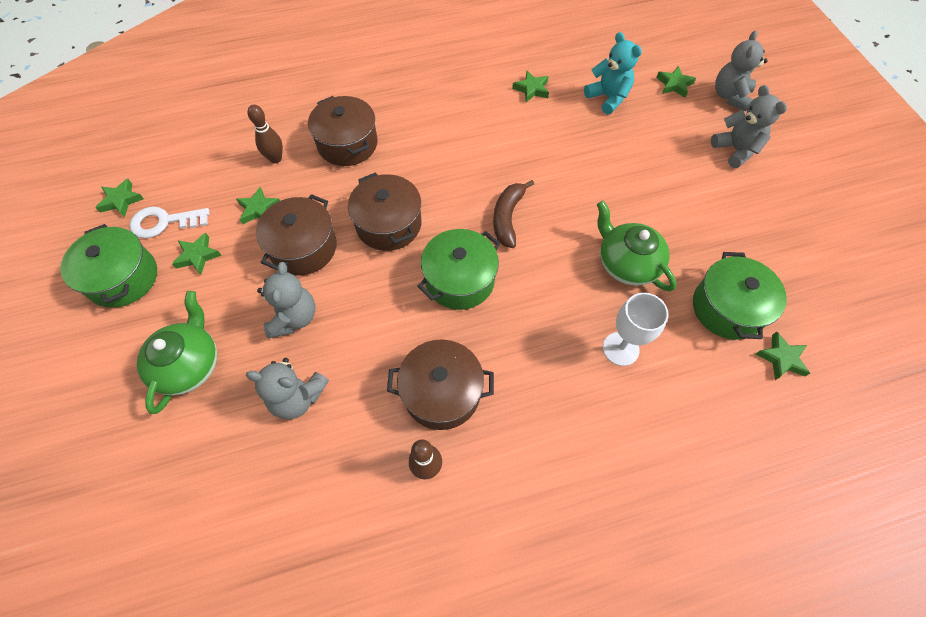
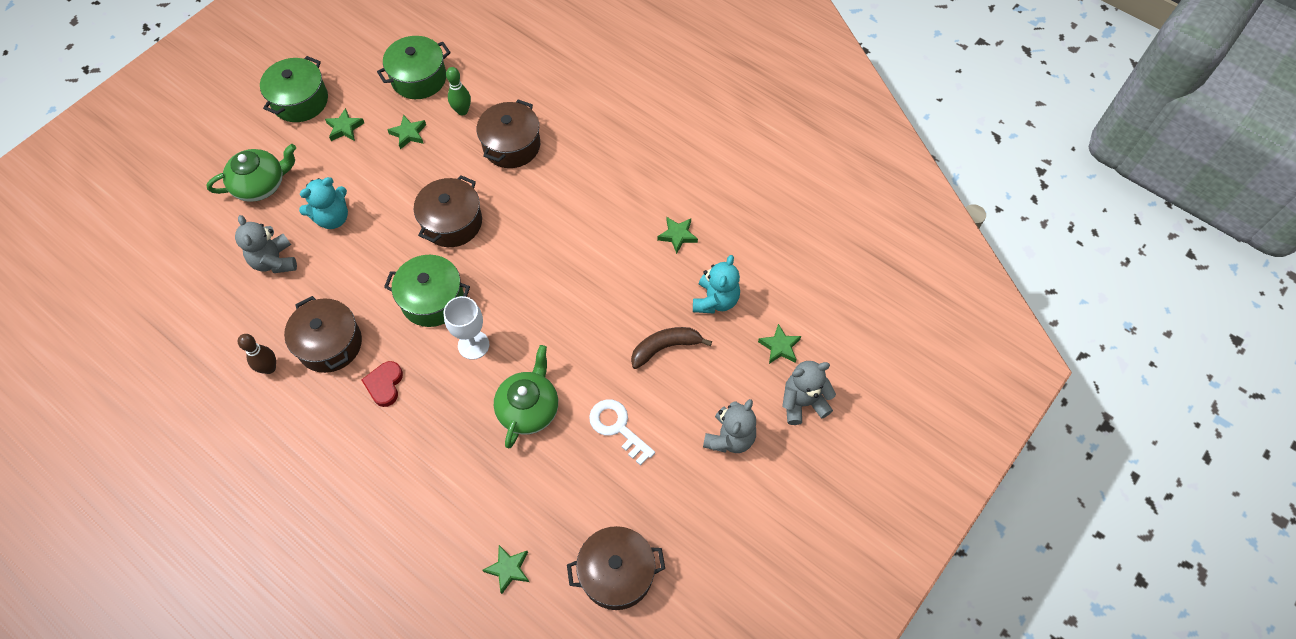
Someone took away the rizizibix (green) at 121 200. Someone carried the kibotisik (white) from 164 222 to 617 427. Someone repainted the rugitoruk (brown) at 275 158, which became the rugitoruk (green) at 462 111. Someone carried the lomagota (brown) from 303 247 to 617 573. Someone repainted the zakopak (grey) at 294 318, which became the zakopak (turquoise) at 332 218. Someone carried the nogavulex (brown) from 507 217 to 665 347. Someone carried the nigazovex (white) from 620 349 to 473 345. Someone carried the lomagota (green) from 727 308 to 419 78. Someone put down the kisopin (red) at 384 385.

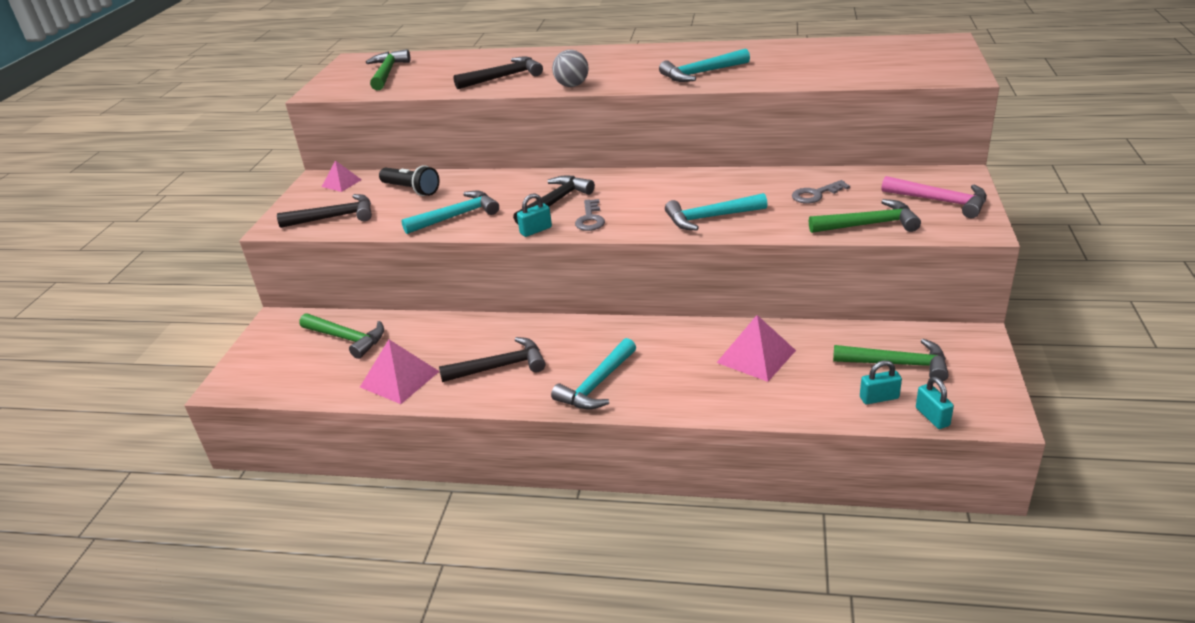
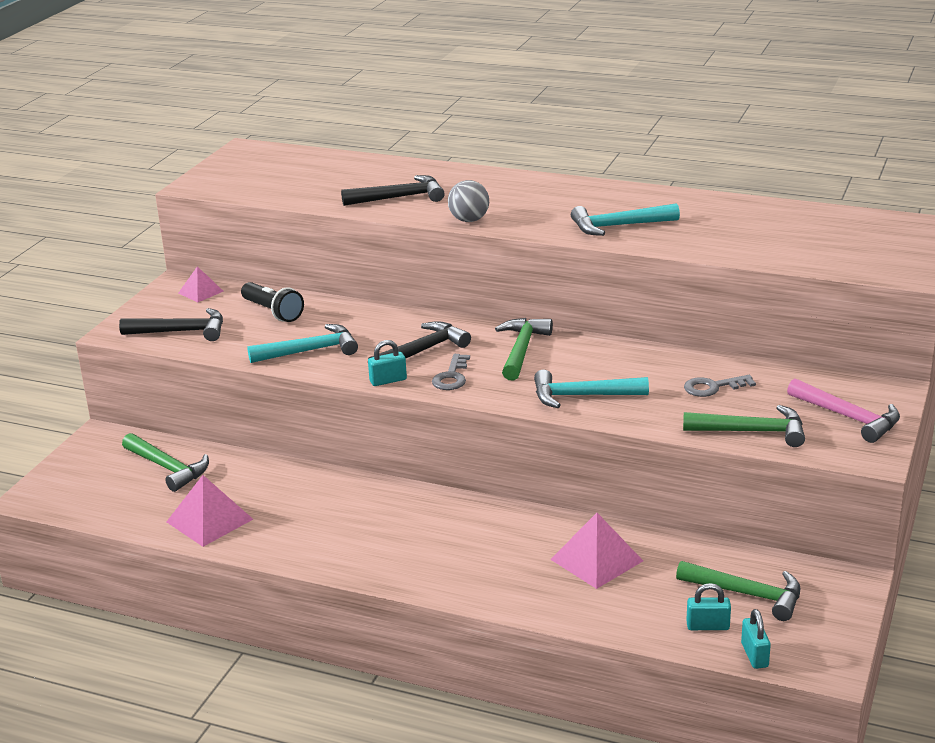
Someone carried the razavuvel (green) from 387 73 to 522 350. Someone took away the razavuvel (black) at 500 367. Someone took away the razavuvel (turquoise) at 597 384.

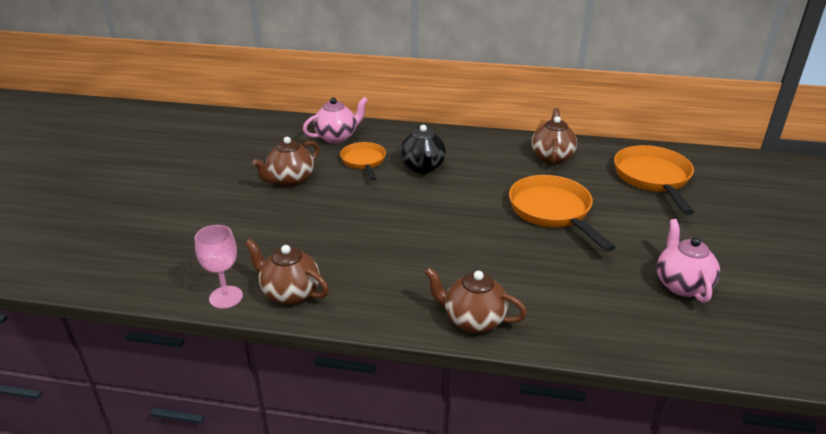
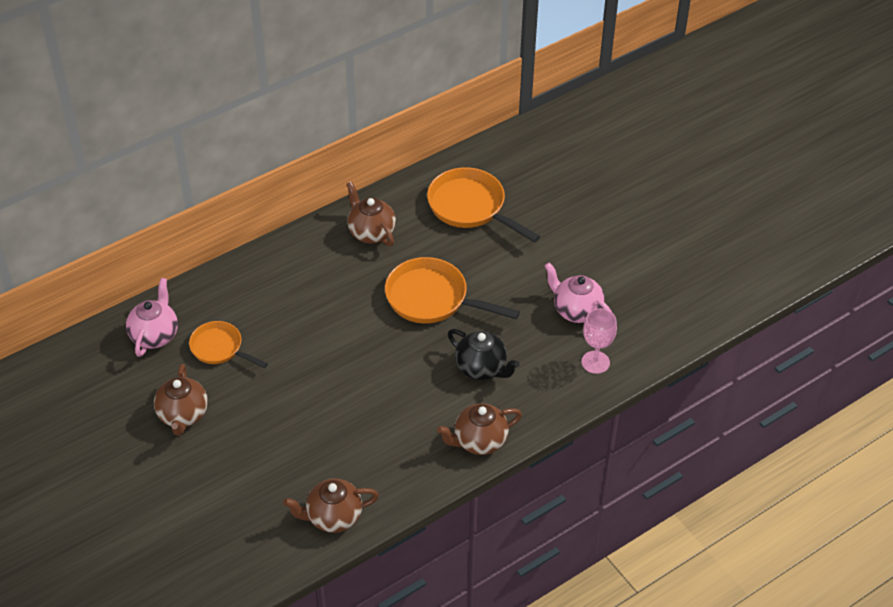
Someone carried the nigazovex (pink) from 226 297 to 595 362. Someone carried the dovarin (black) from 423 167 to 481 368.

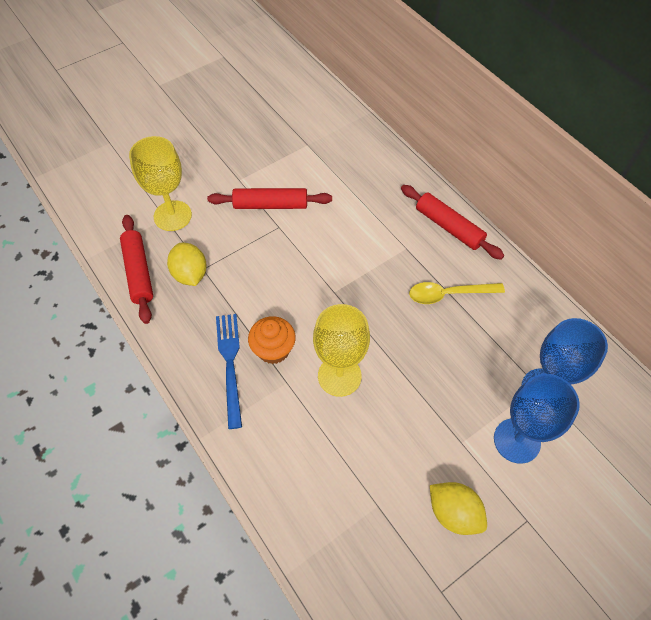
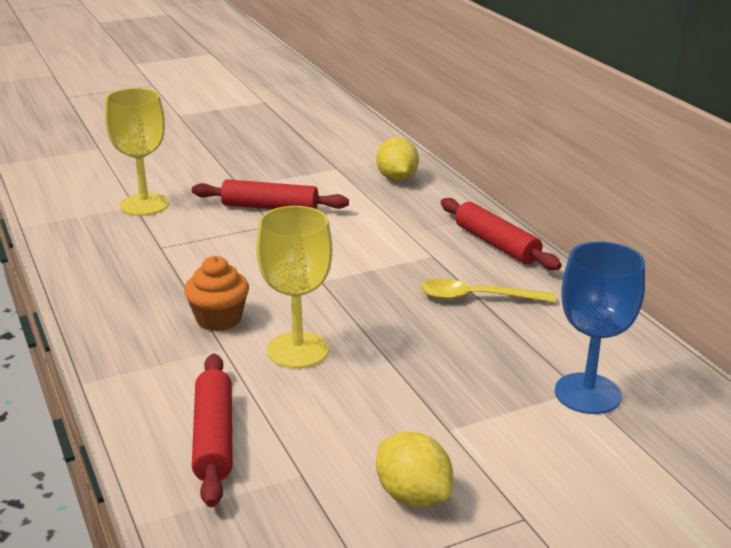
Someone carried the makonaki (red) from 139 272 to 214 437. Someone carried the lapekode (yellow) from 190 274 to 396 178. Someone took away the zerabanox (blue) at 230 364. Someone took away the nigazovex (blue) at 517 440.

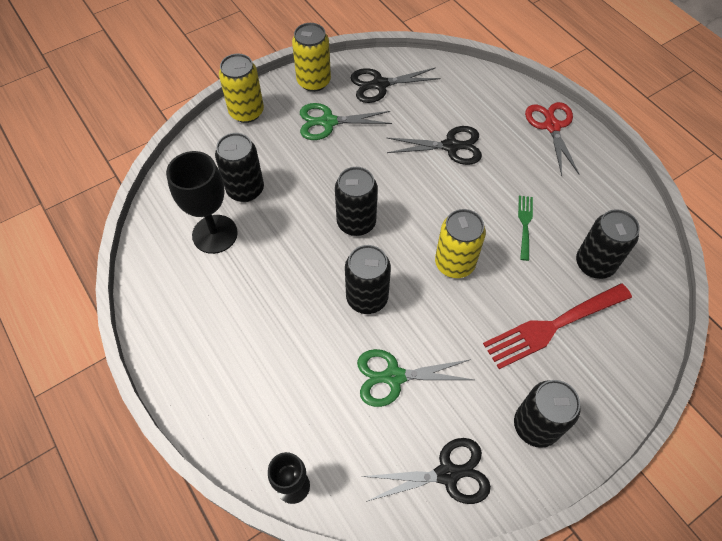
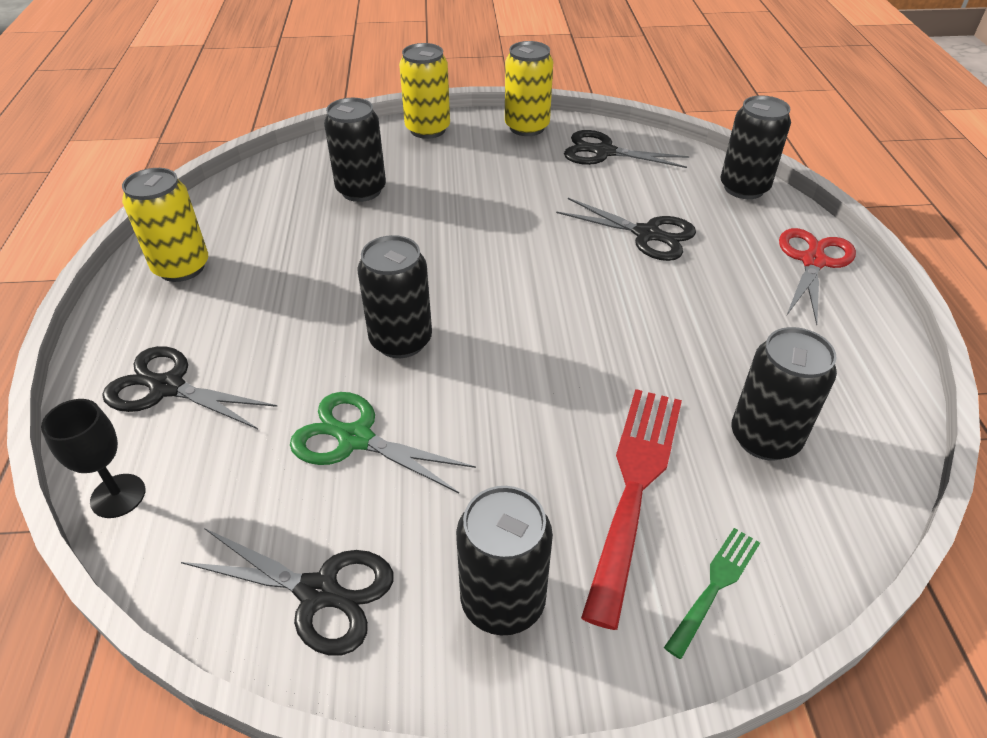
Someone took away the nigazovex (black) at 215 234. Someone took away the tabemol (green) at 328 122. Someone carried the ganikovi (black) from 356 222 to 744 188. Someone carried the ganikovi (yellow) from 454 263 to 181 267. Someone rotated the zerabanox (red) at 552 326 by 105 degrees clockwise. Someone carried the zerabanox (green) from 525 224 to 715 585. Someone put down the tabemol (black) at 167 387.

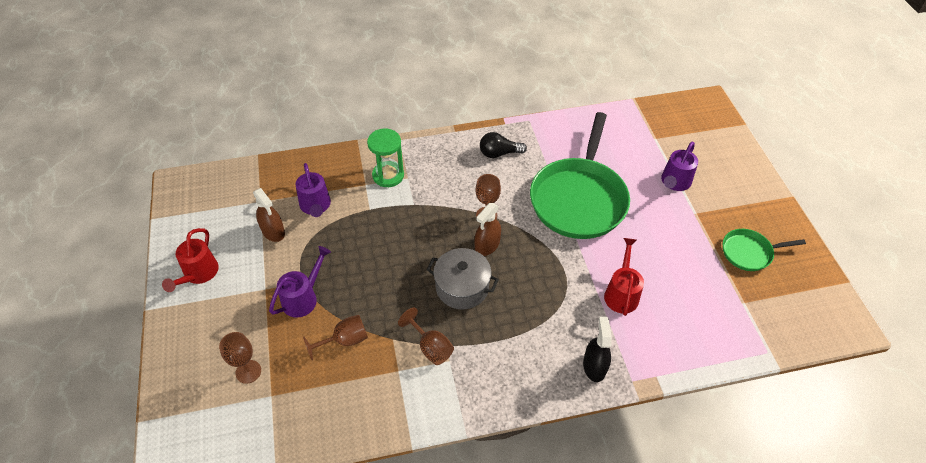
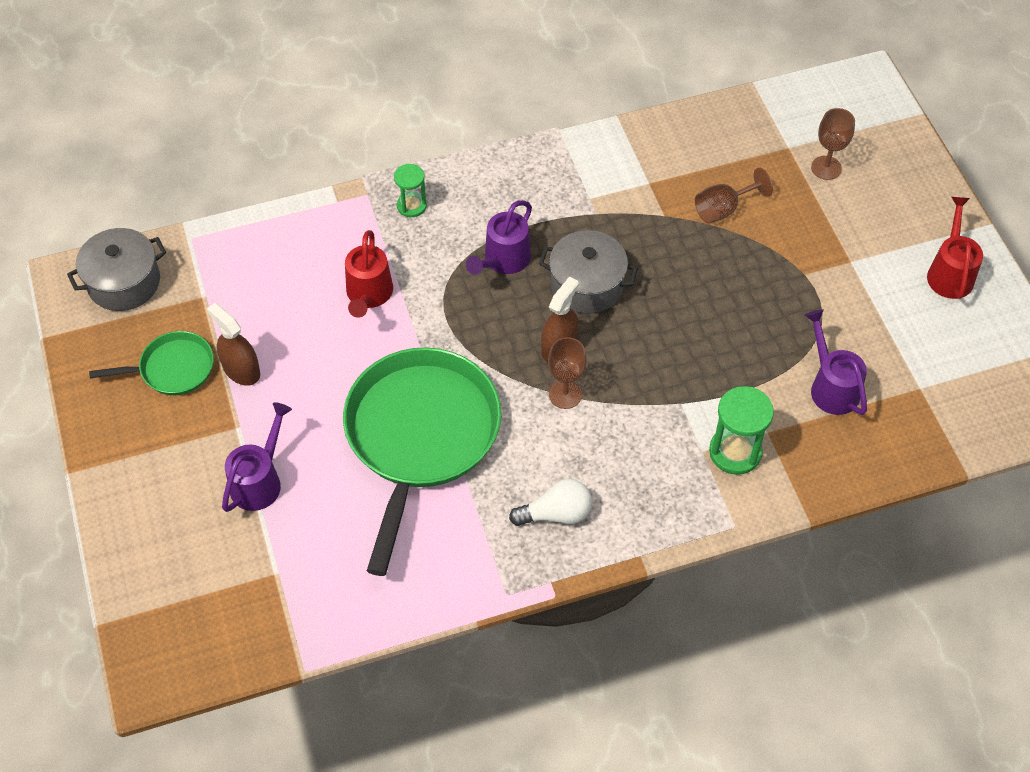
Someone carried the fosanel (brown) from 273 231 to 241 370. Someone carried the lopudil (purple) from 303 297 to 503 261. Someone took away the nigazovex (brown) at 430 347. Someone repainted the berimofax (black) at 499 153, which became the berimofax (white) at 556 513. Someone swapped the fosanel (black) at 594 366 for the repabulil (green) at 411 206. Someone put down the lomagota (grey) at 124 282.

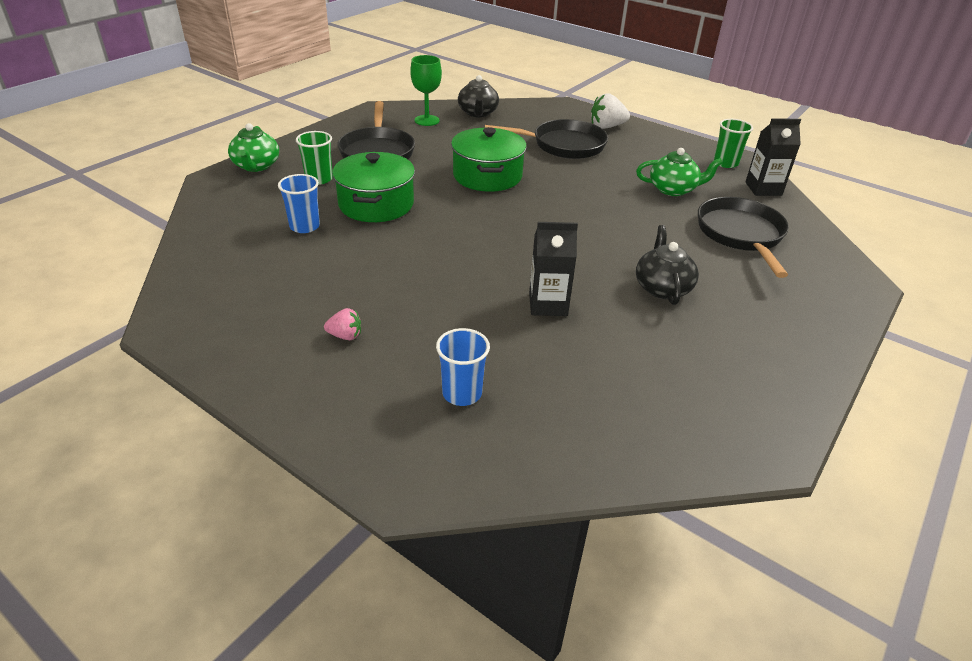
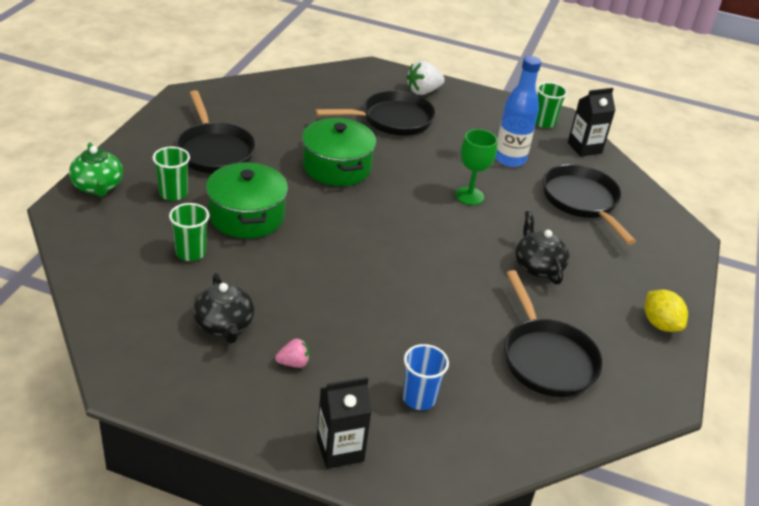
Someone repainted the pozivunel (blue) at 304 226, which became the pozivunel (green) at 191 252. Someone carried the nigazovex (green) from 427 120 to 469 196. Someone carried the dovarin (black) from 478 113 to 224 325. Someone carried the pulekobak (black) from 548 304 to 340 449. Someone swapped the dovarin (green) at 673 189 for the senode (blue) at 510 159. Someone put down the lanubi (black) at 546 358. Someone put down the lapekode (yellow) at 660 324.

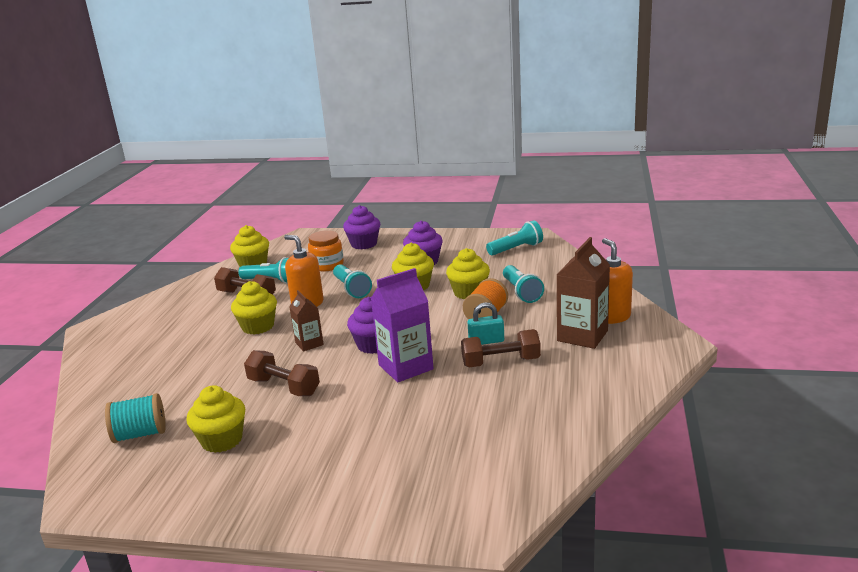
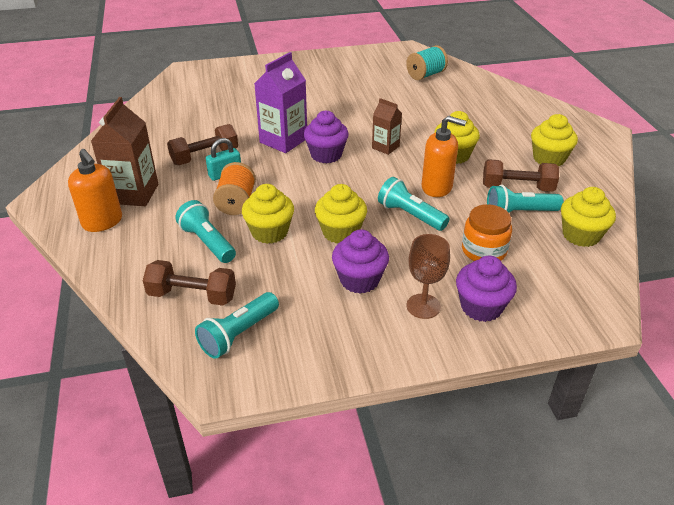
Someone carried the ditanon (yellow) from 222 440 to 549 158. Someone carried the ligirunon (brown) from 284 387 to 192 295. Someone put down the nigazovex (brown) at 423 306.

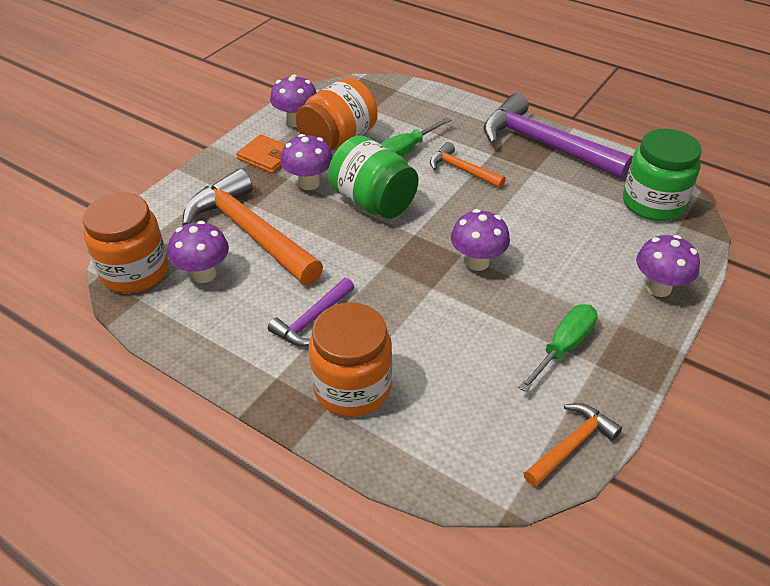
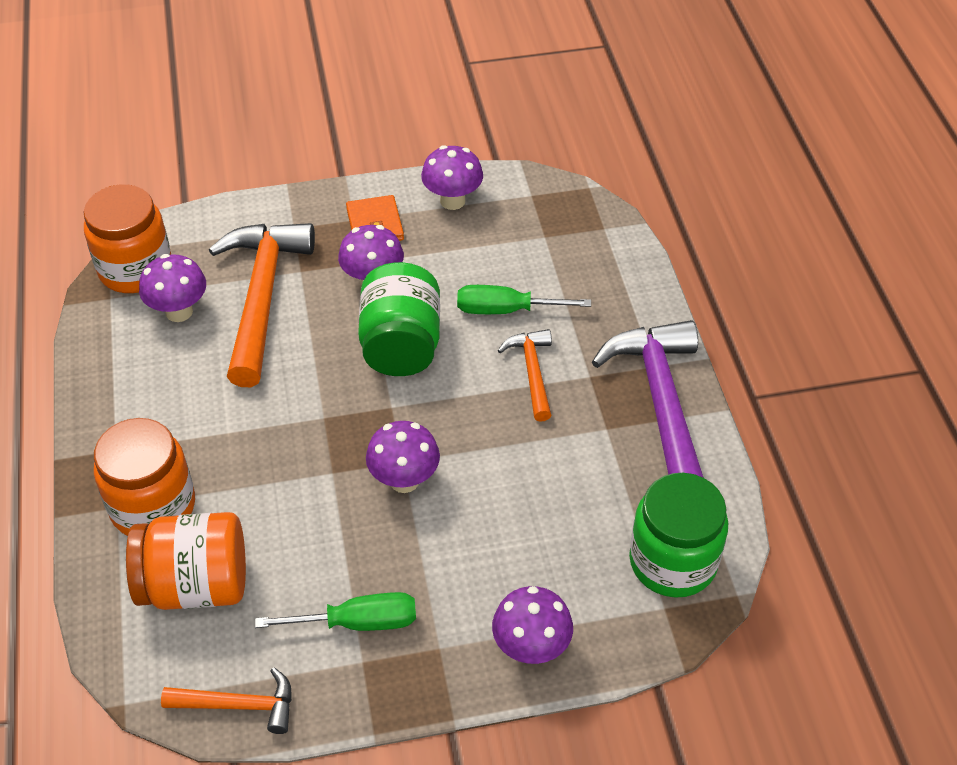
Someone took away the razavuvel (purple) at 312 320. Someone carried the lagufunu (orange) from 338 140 to 196 585.

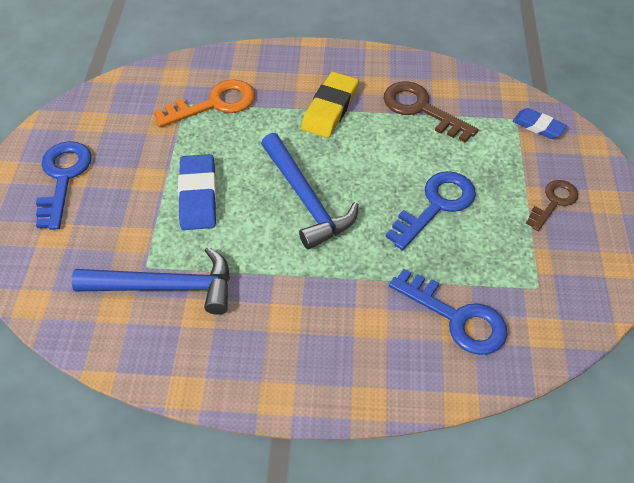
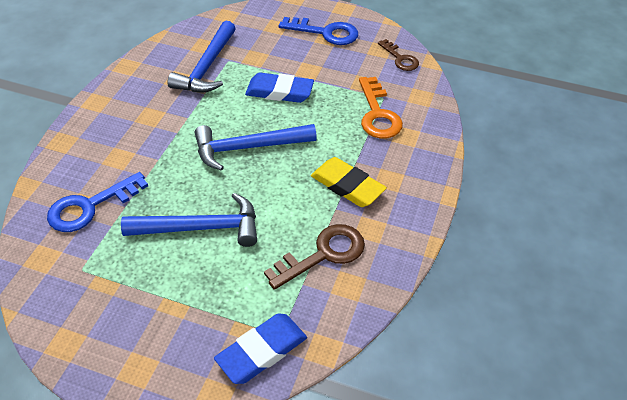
Someone swapped the kibotisik (blue) at 436 205 for the razavuvel (blue) at 201 228. Someone scaled the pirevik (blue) at 538 126 by 1.60. Someone carried the kibotisik (brown) from 553 202 to 400 58.

